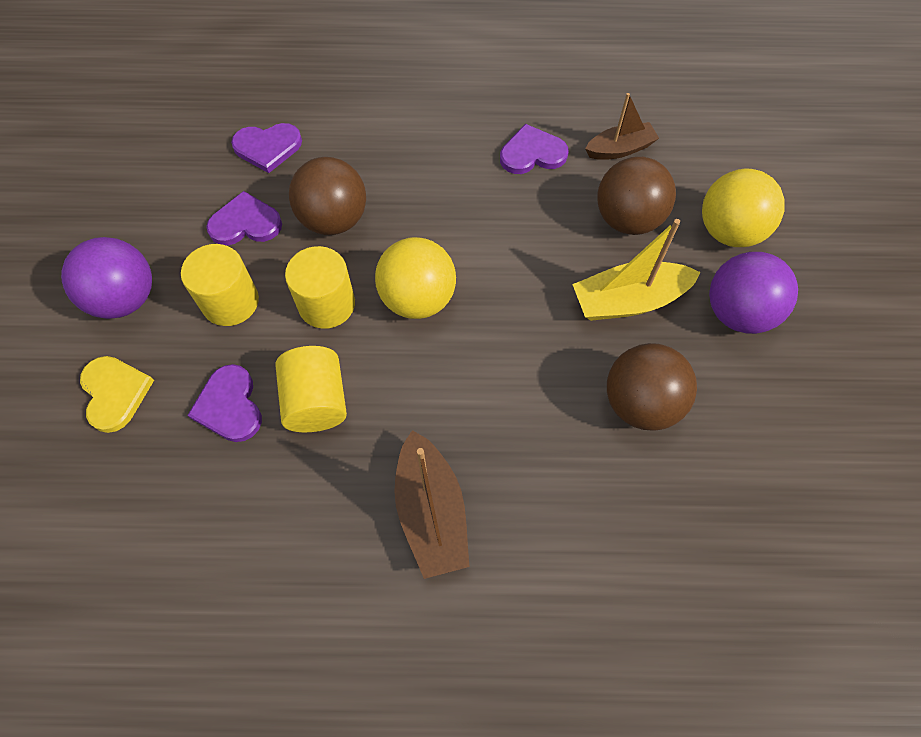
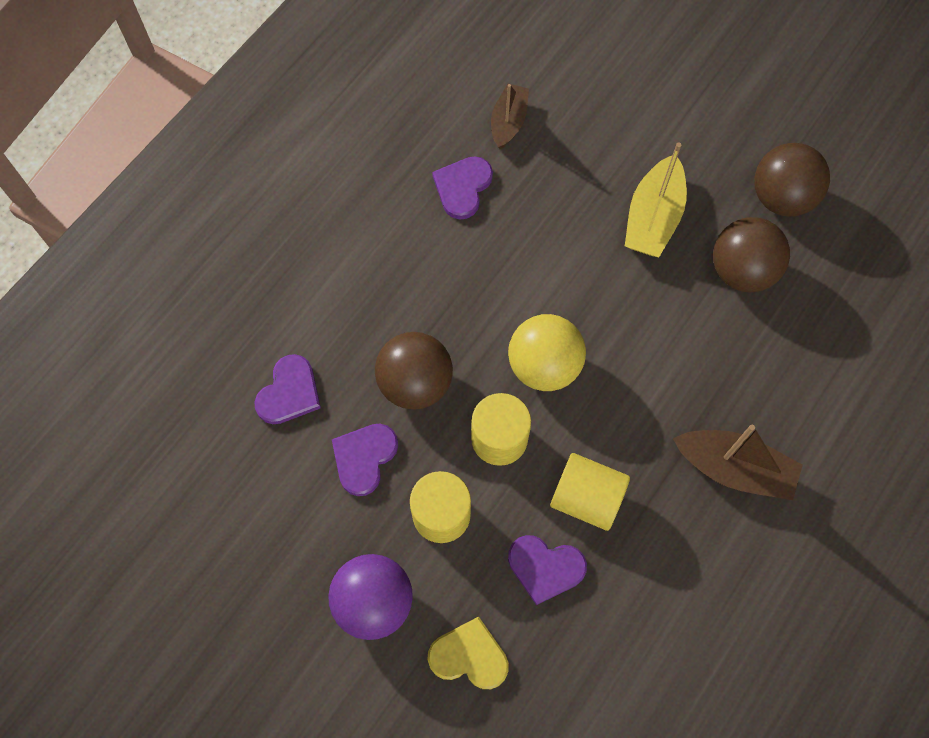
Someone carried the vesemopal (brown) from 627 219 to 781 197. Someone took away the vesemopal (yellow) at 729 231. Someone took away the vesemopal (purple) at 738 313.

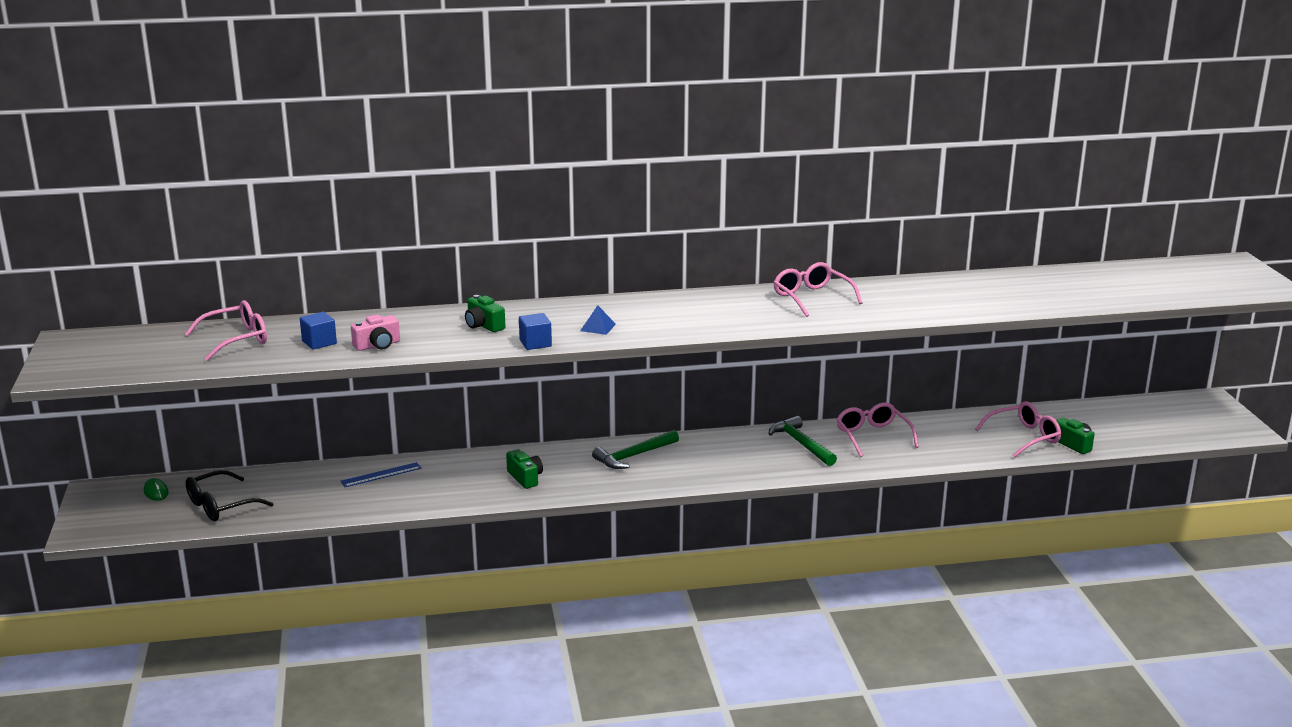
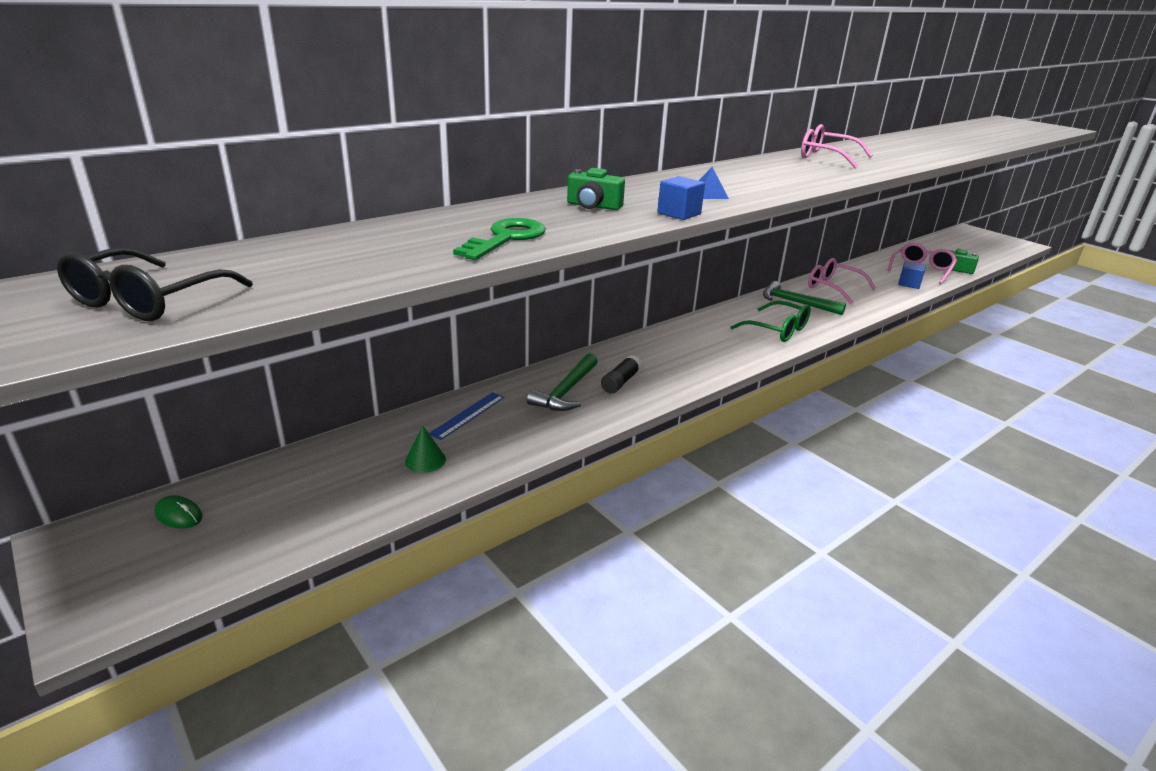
Someone took away the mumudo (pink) at 236 340. Someone carried the mumudo (black) from 221 505 to 149 300. Someone carried the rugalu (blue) from 319 342 to 909 284. Someone swapped the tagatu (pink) at 377 345 for the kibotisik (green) at 506 238. Someone swapped the tagatu (green) at 525 478 for the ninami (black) at 620 382. Someone carried the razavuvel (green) from 633 456 to 566 391. Someone put down the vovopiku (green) at 425 460. Someone put down the mumudo (green) at 777 330.

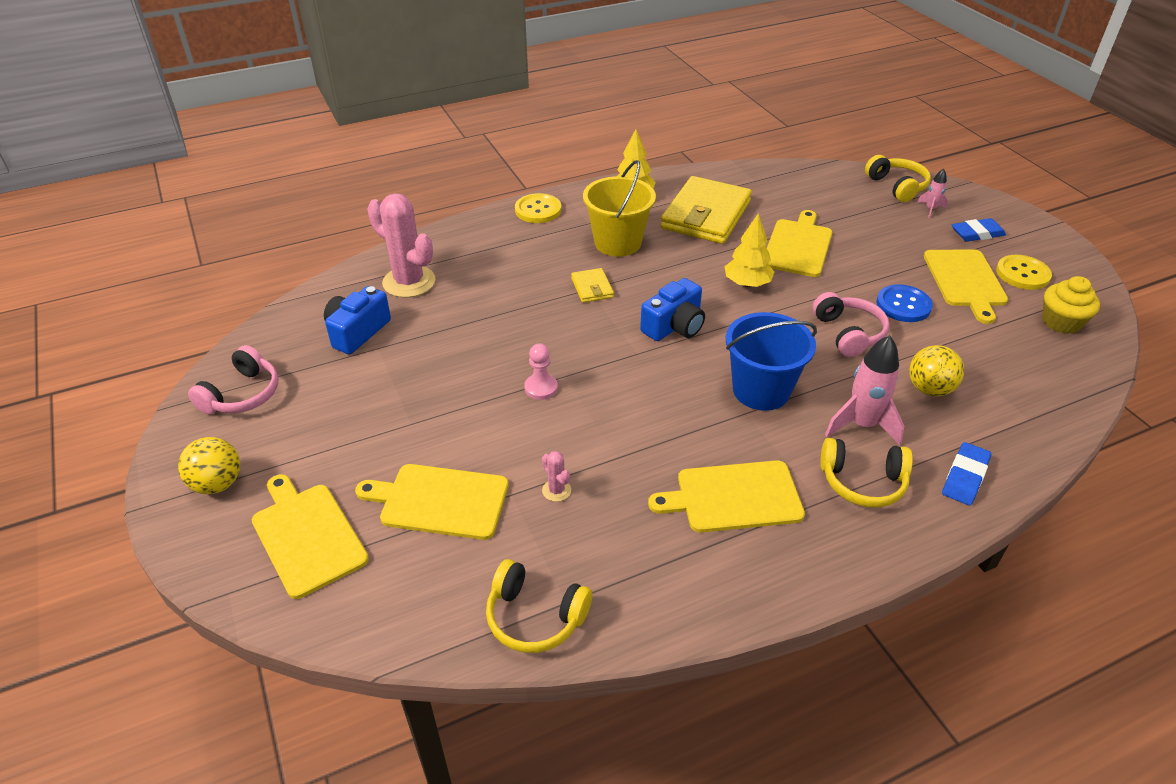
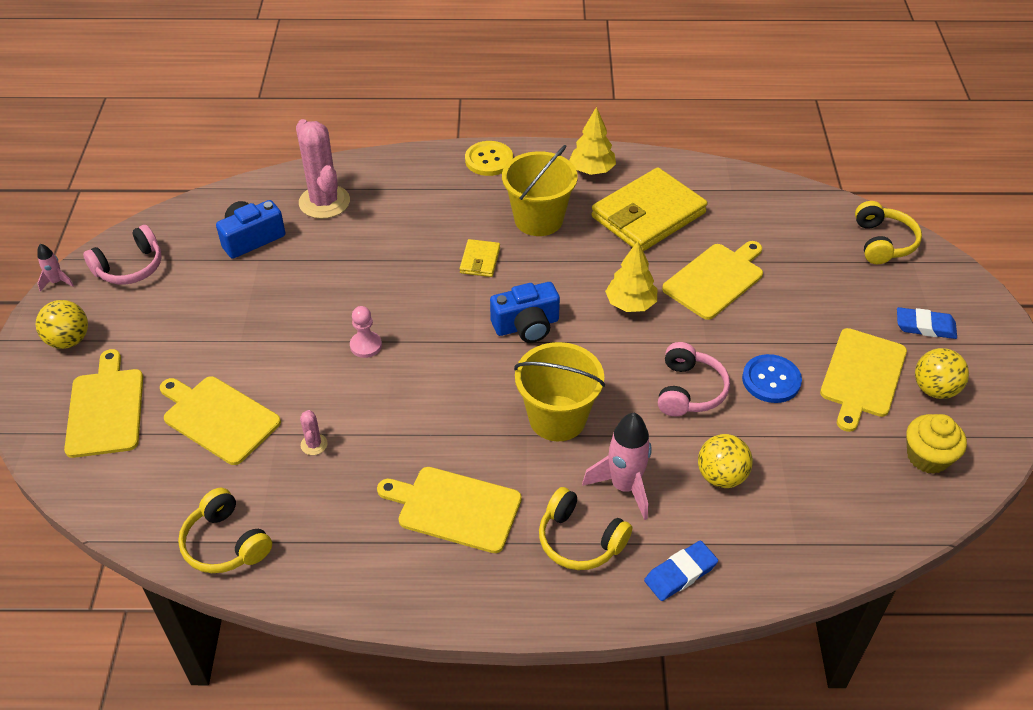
Someone repainted the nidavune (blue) at 761 390, which became the nidavune (yellow) at 557 418. Someone carried the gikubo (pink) from 930 209 to 57 282. Someone swapped the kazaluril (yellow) at 1022 274 for the vesemopal (yellow) at 934 389.

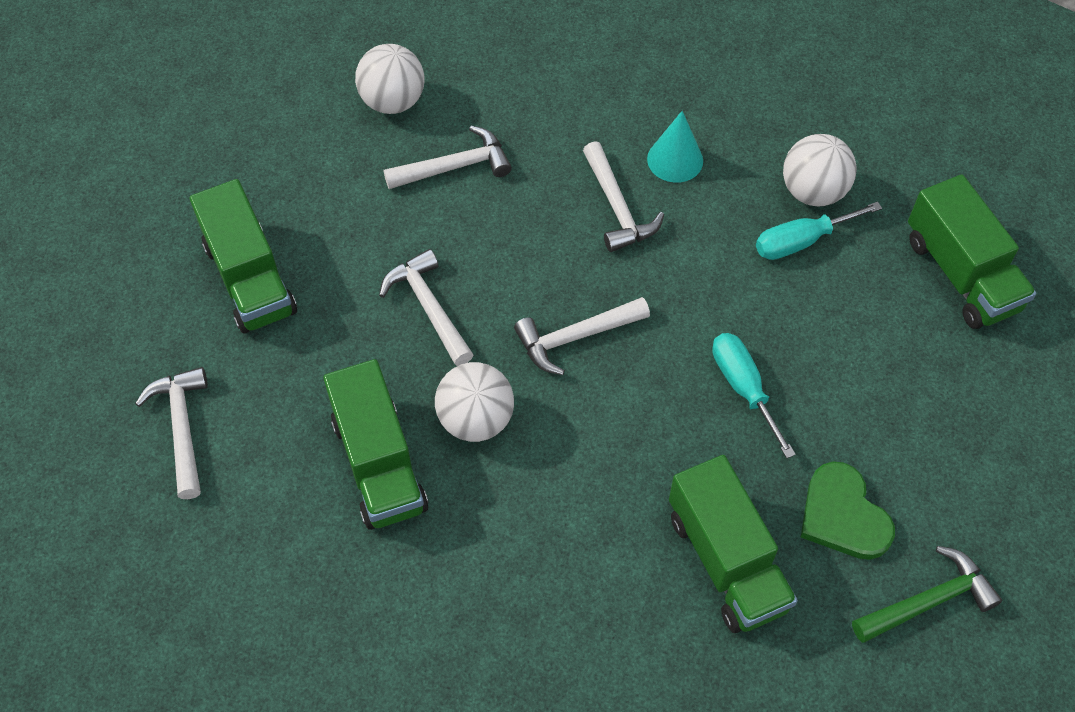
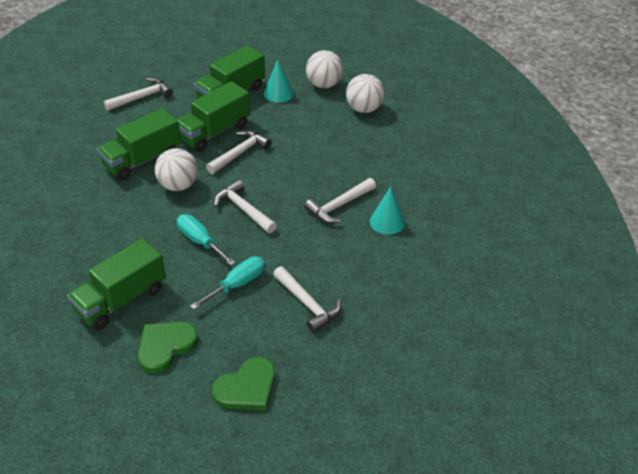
Someone carried the razavuvel (white) from 454 167 to 307 304. Someone carried the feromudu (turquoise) from 801 241 to 200 241. Someone carried the vesemopal (white) from 813 191 to 324 84. Someone took away the razavuvel (green) at 928 601. Someone carried the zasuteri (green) from 961 274 to 214 132. Someone put down the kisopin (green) at 247 387. Someone put down the vovopiku (turquoise) at 278 93.

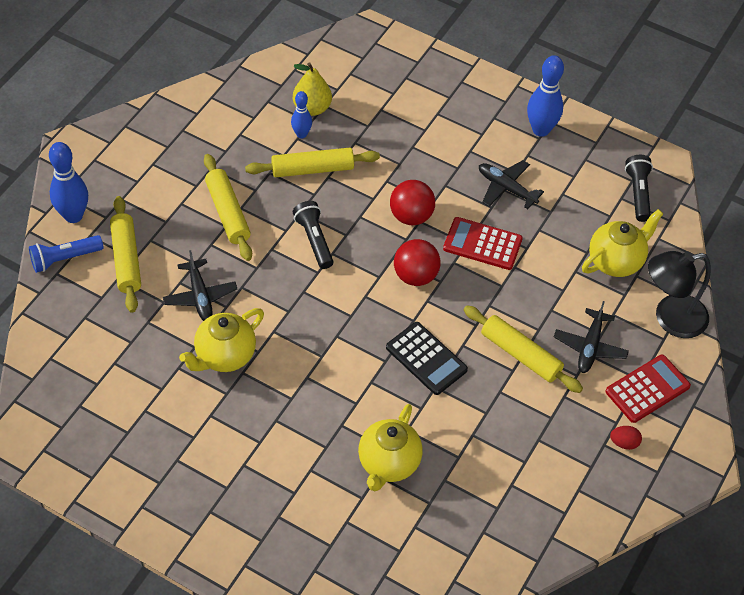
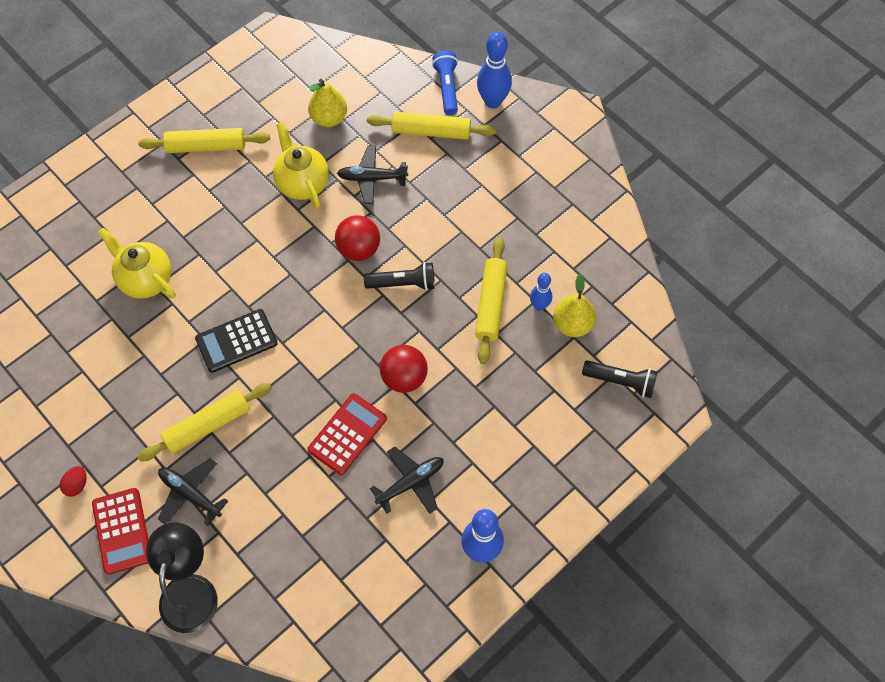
Someone carried the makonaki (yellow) from 228 212 to 206 146. Someone carried the vesemopal (red) from 415 276 to 359 249. Someone took away the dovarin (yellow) at 616 261. Someone carried the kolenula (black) from 638 193 to 621 382. Someone put down the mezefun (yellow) at 329 118.

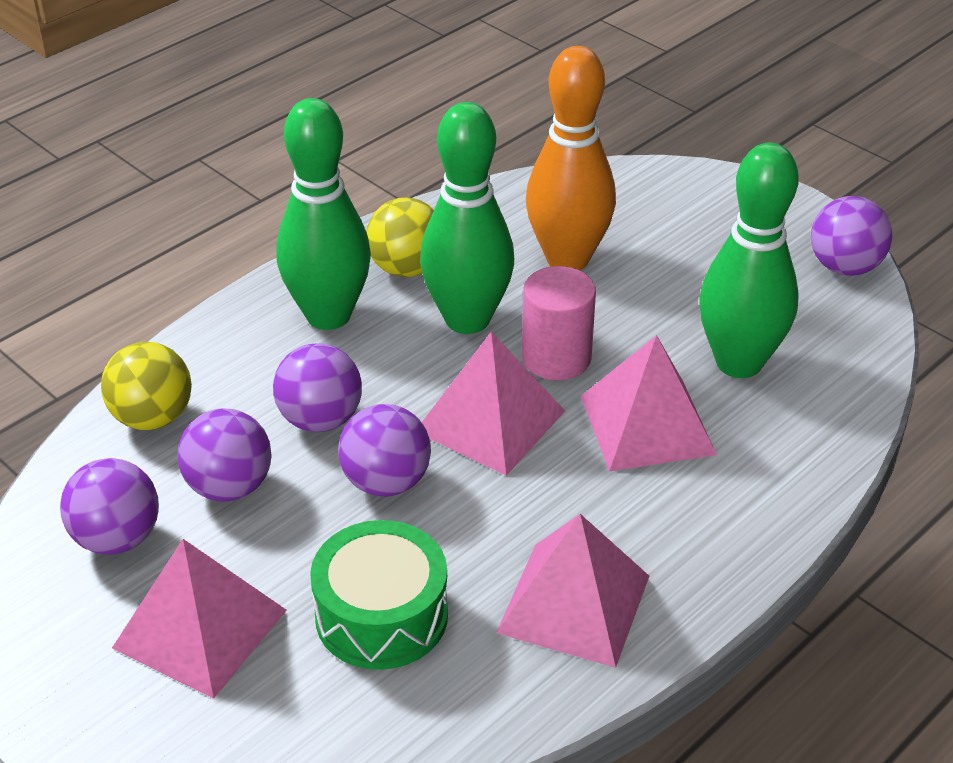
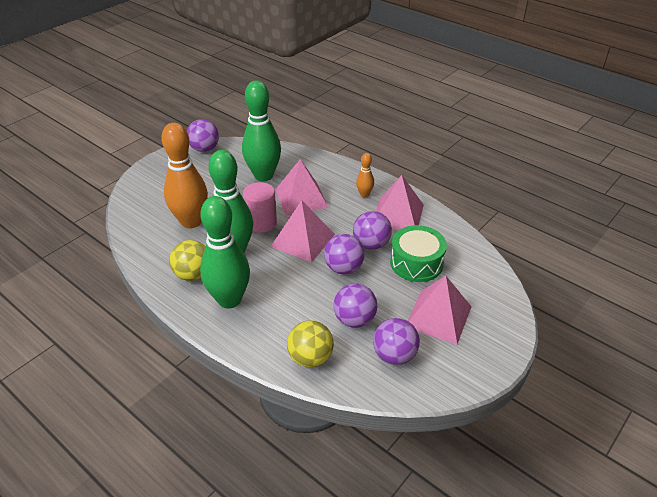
Someone carried the vesemopal (purple) from 320 419 to 371 244. Someone put down the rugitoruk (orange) at 364 194.

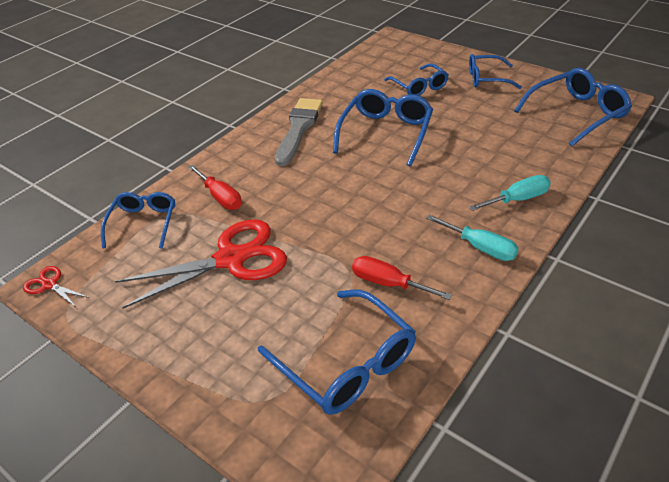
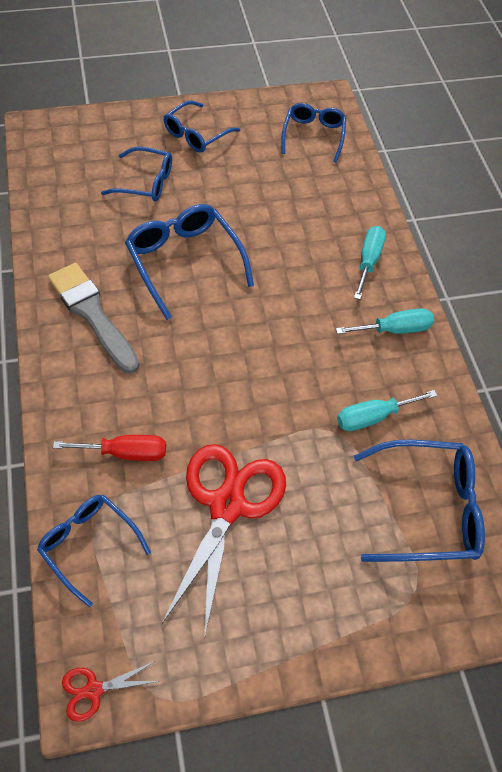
Someone repainted the feromudu (red) at 388 283, which became the feromudu (turquoise) at 373 417. Someone scaled the mumudo (blue) at 576 114 by 0.66.

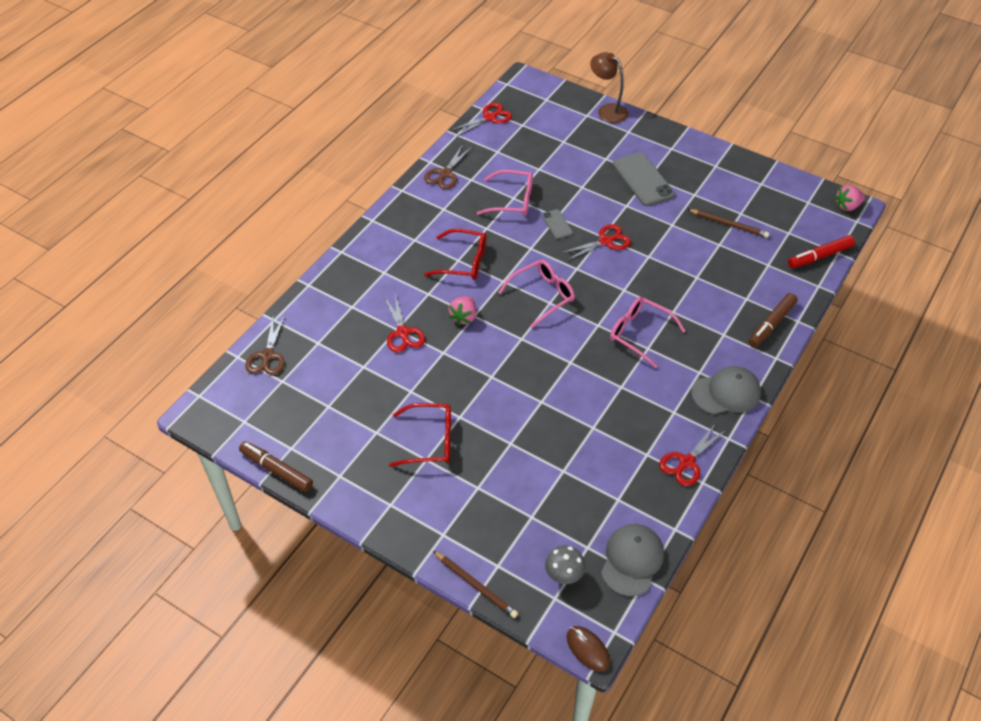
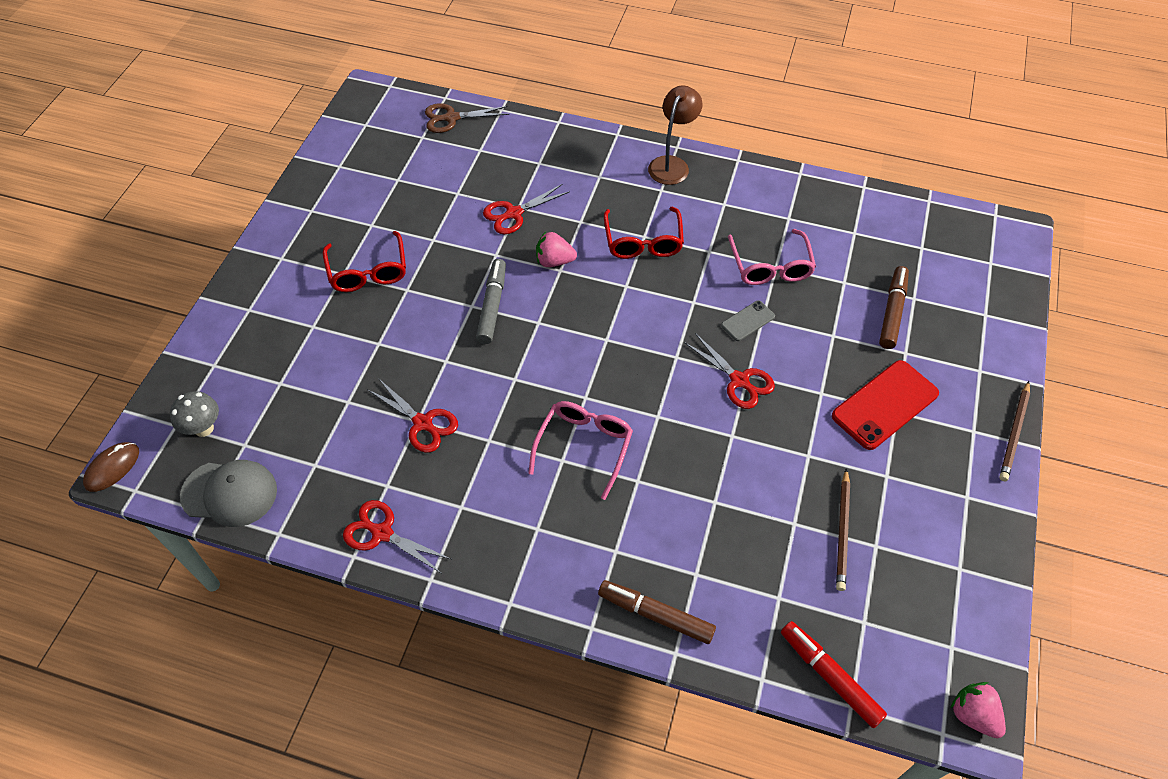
Someone carried the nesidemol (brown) from 276 470 to 892 312. Someone took away the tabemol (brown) at 445 174. Someone carried the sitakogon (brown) from 476 585 to 1014 433. Someone carried the tabemol (red) from 489 117 to 423 423. Someone took away the mumudo (pink) at 542 295. Someone carried the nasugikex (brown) from 607 110 to 672 164. Someone repainted the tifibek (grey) at 643 179, which became the tifibek (red) at 884 405. Someone took away the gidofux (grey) at 726 393. Someone put down the nesidemol (grey) at 492 306.

